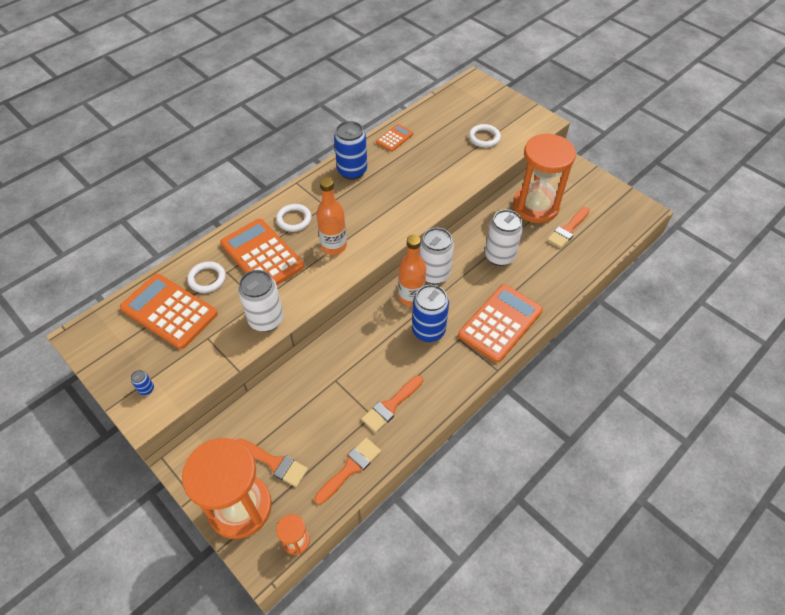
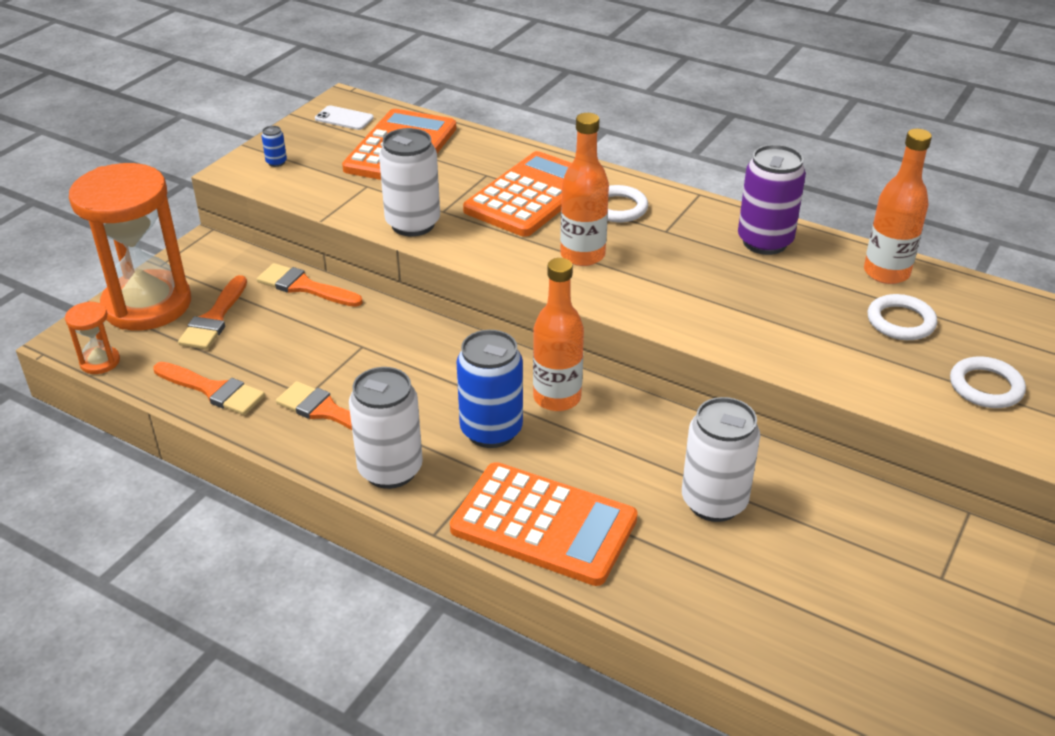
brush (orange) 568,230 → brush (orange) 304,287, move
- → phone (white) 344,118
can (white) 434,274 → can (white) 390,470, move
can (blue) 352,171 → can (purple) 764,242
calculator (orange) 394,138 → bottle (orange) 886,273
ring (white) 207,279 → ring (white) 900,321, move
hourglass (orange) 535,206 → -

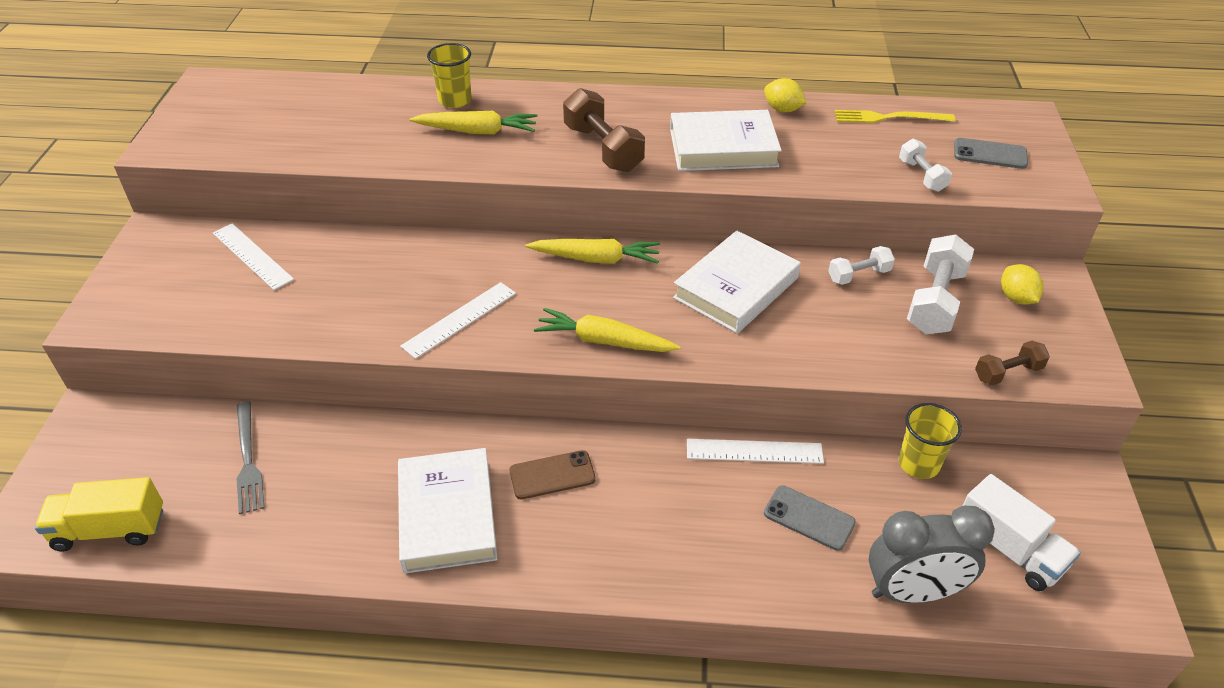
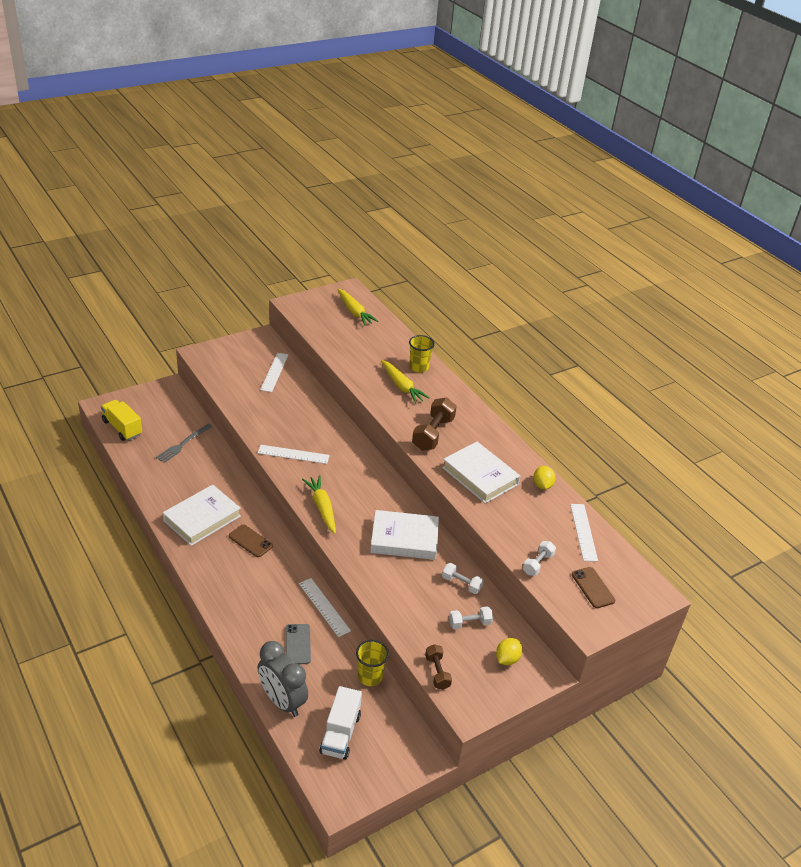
carrot (yellow) 596,259 → carrot (yellow) 354,312, move
dumbbell (brown) 1007,373 → dumbbell (brown) 437,672, 45 degrees clockwise
dumbbell (white) 935,301 → dumbbell (white) 469,623, x0.58
fork (yellow) 889,118 → ruler (white) 583,532
phone (grey) 990,154 → phone (brown) 593,587

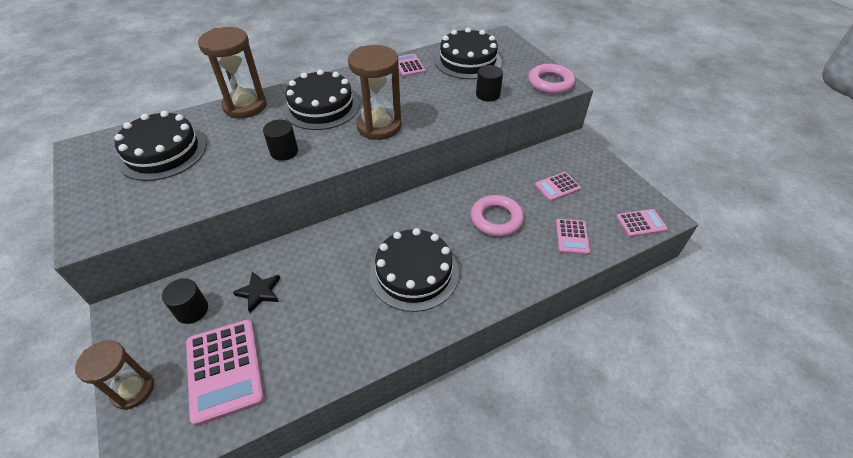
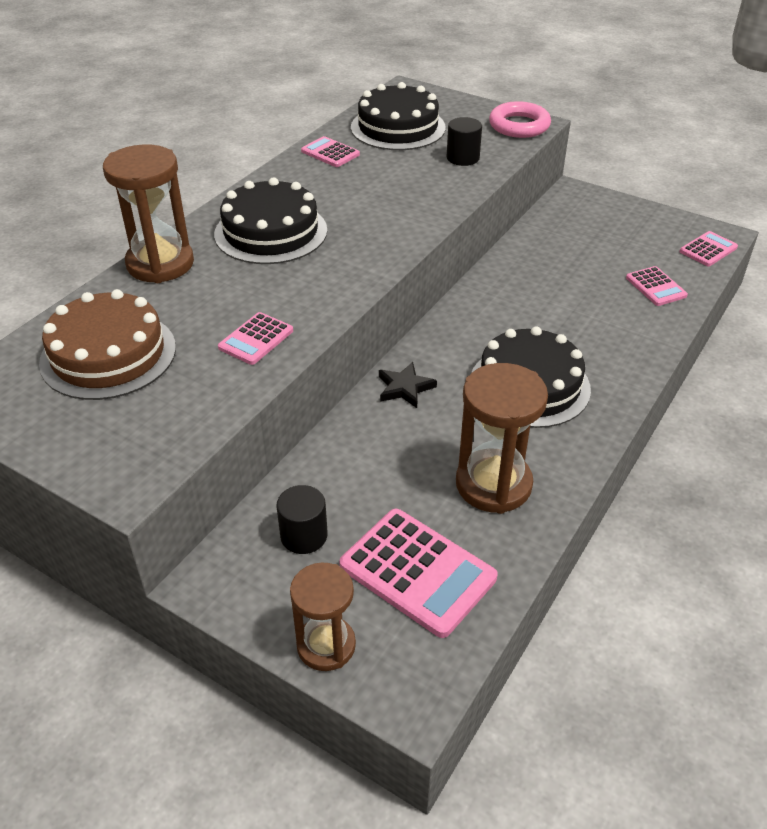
cake (black) 163,152 → cake (brown) 108,354
calculator (pink) 557,187 → calculator (pink) 256,339, move
star (black) 259,292 → star (black) 405,388, move
hourglass (brown) 379,126 → hourglass (brown) 493,484, move
cylinder (black) 284,152 → -
ring (pink) 496,219 → -

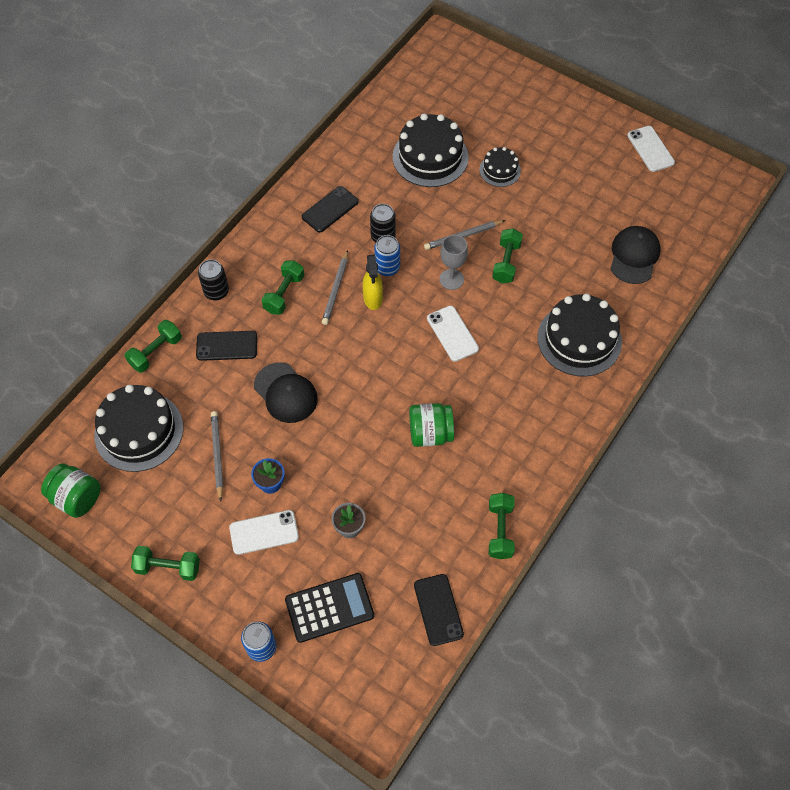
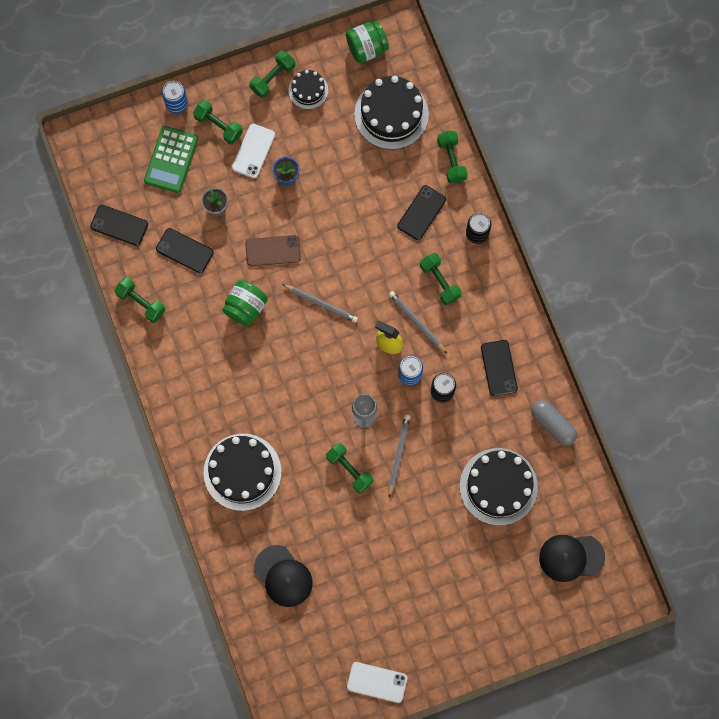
calculator (black) 329,608 → calculator (green) 171,160
- → phone (black) 184,250
- → dumbbell (green) 218,126
- → phone (brown) 273,250
pencil (grey) 217,455 → pencil (grey) 321,303, move
cake (black) 500,170 → cake (black) 308,90, move
- → capsule (grey) 552,424
cap (black) 285,393 → cap (black) 571,557, move
phone (white) 452,333 → -

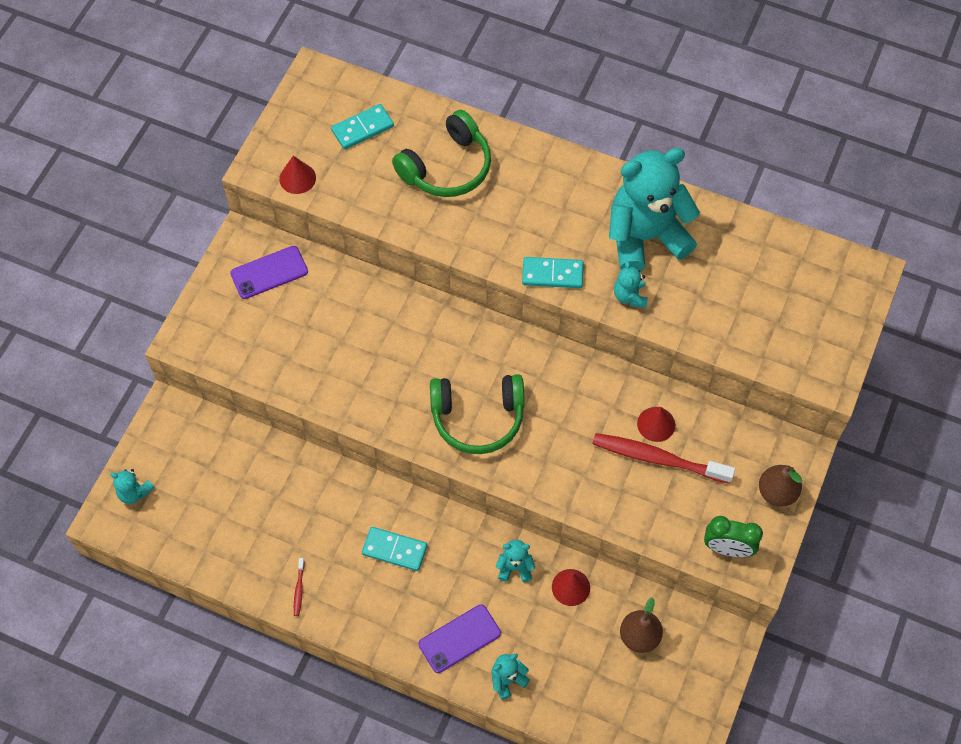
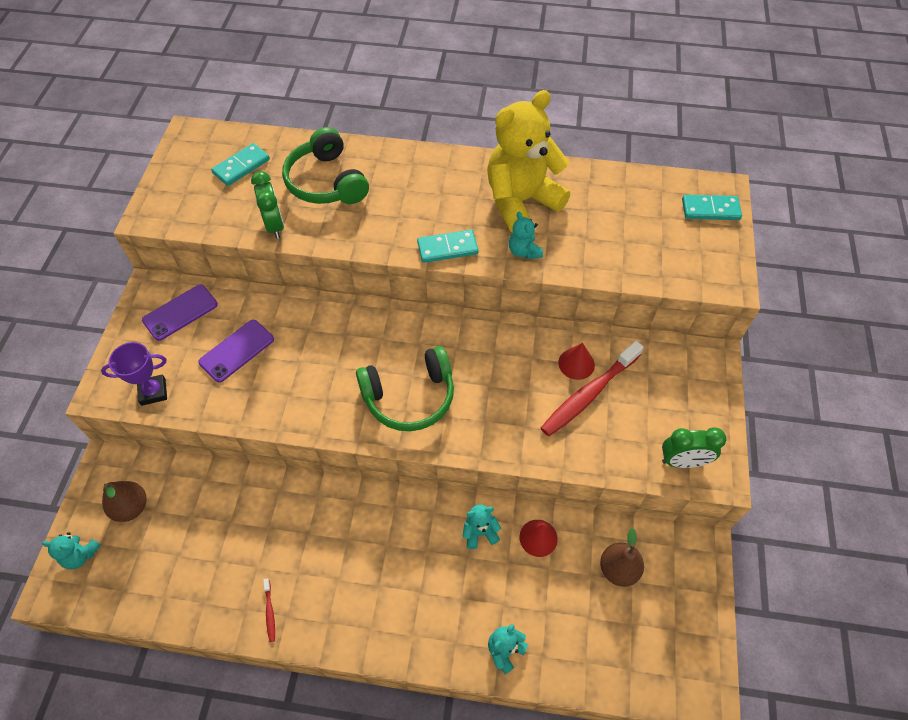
- → trophy (purple) 153,392
pear (brown) 777,492 → pear (brown) 131,507, move
phone (purple) 459,639 → phone (purple) 237,351, move
- → clock (green) 275,225
headphones (green) 447,167 → headphones (green) 326,182, 120 degrees clockwise
teddy bear (turquoise) 645,237 → teddy bear (yellow) 521,201
toothbrush (red) 658,458 → toothbrush (red) 589,394, 45 degrees counterclockwise
domino (turquoise) 394,550 → domino (turquoise) 710,210, move
cone (red) 297,178 → -

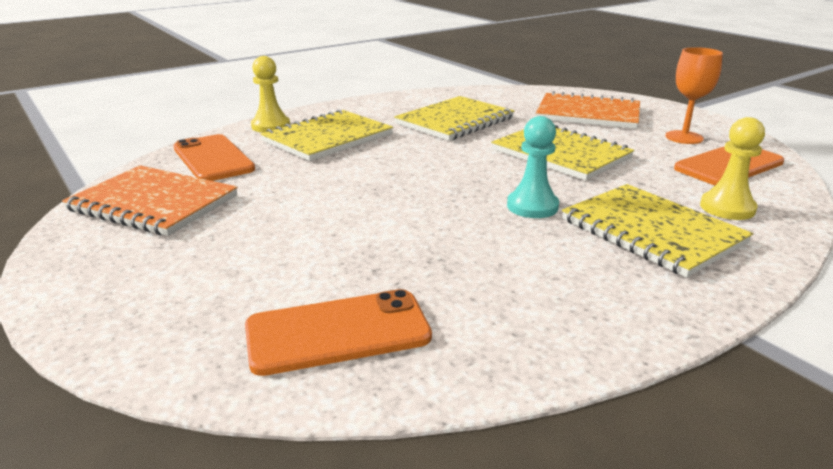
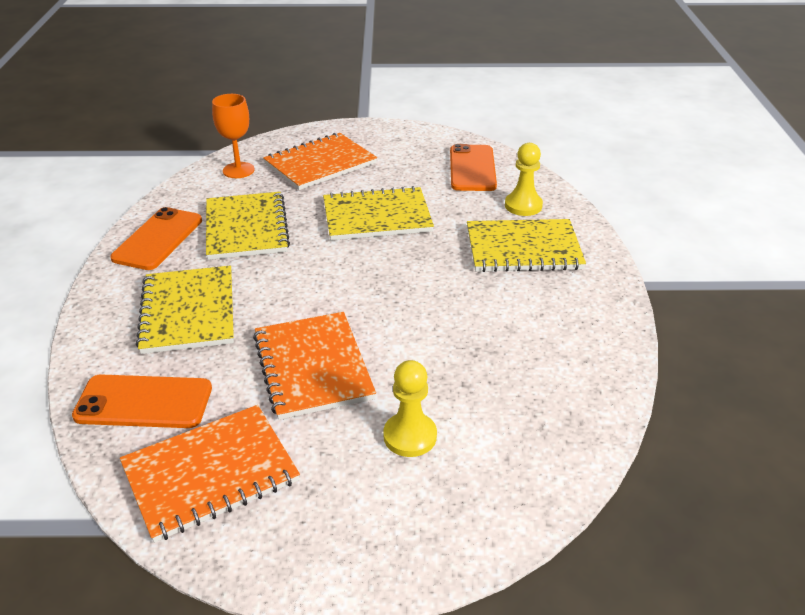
phone (orange) 338,332 → phone (orange) 158,239, move
goblet (orange) 684,137 → goblet (orange) 238,170, move
- → notebook (orange) 313,367
pawn (yellow) 271,126 → pawn (yellow) 410,436, move
pawn (turquoise) 532,206 → -

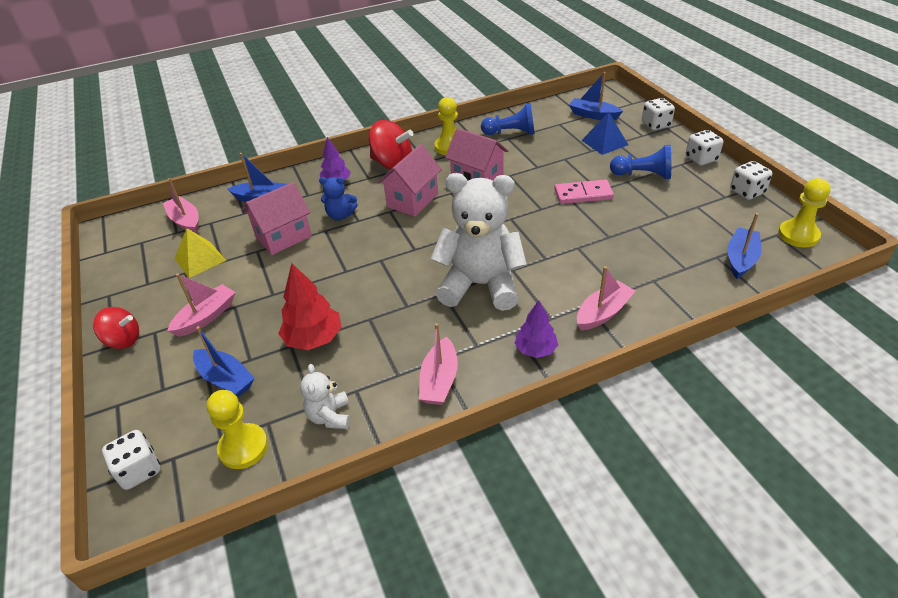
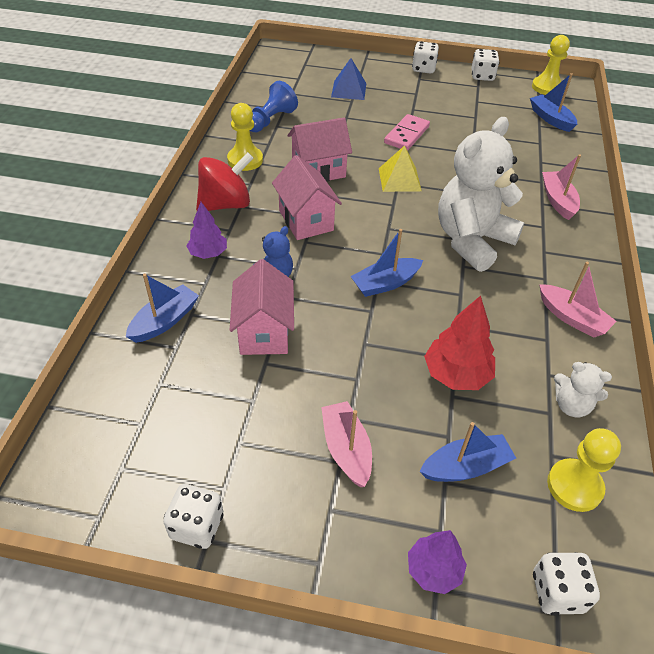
dice (white) 655,125 → dice (white) 197,526, move
boat (blue) 593,115 → boat (blue) 385,283, move
pyramid (yellow) 200,259 → pyramid (yellow) 399,179, move
tree (purple) 535,349 → tree (purple) 433,570, move
spinning top (red) 123,340 → -
boat (pink) 185,221 → -
pawn (blue) 643,175 → -

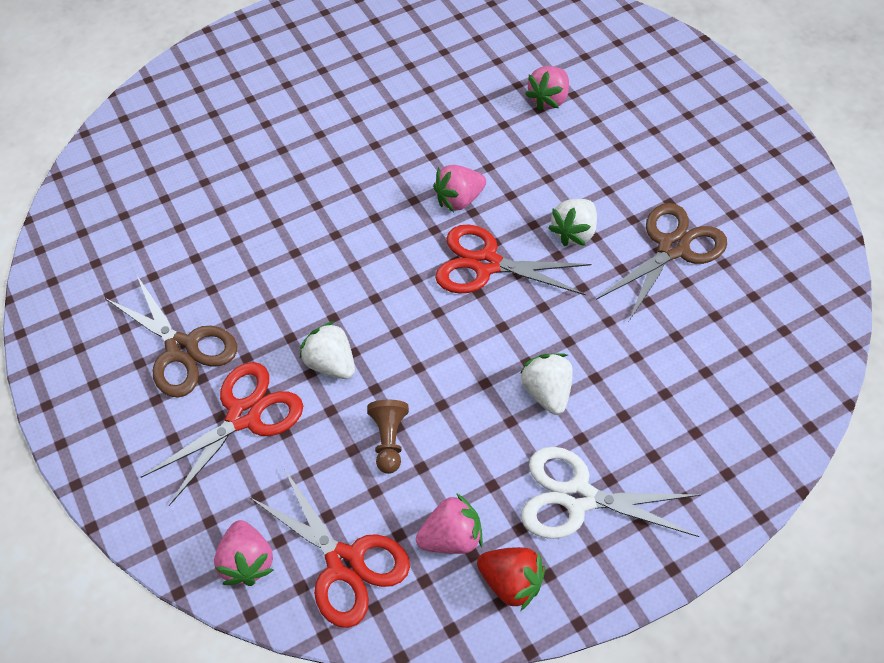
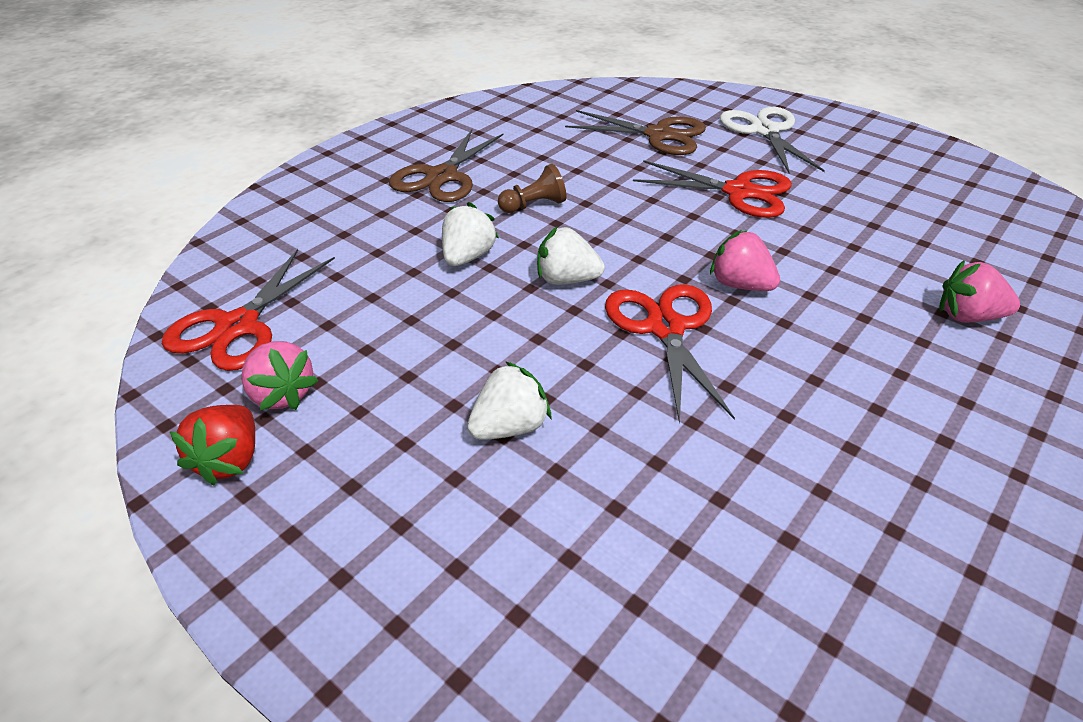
pawn (brown) 389,440 → pawn (brown) 534,205, move
strawberry (white) 574,232 → strawberry (white) 566,280, move
scissors (brown) 672,248 → scissors (brown) 658,135, move
scissors (red) 244,416 → scissors (red) 738,192, move
scissors (white) 578,497 → scissors (white) 764,131, move
strawberry (pink) 248,561 → -

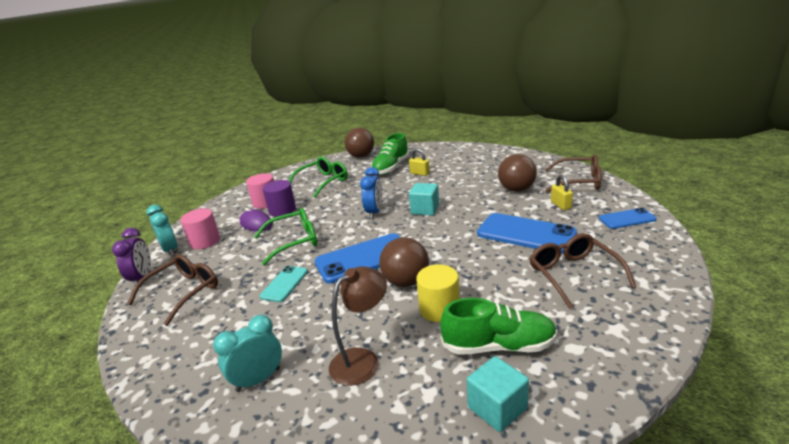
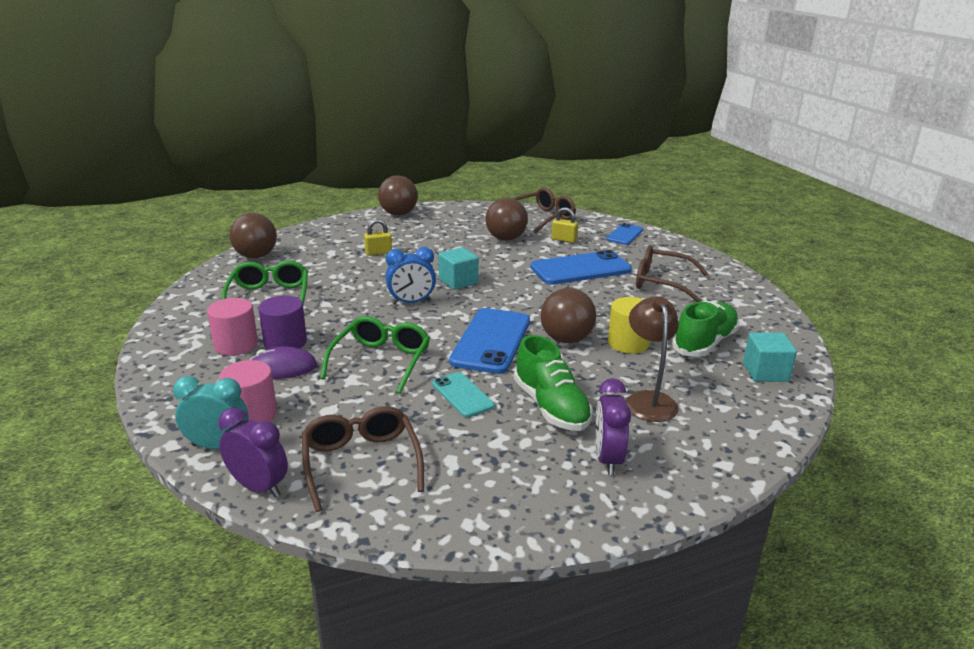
- → ball (brown) 398,214
clock (blue) 374,212 → clock (blue) 411,302, 120 degrees clockwise
shoe (green) 391,168 → shoe (green) 551,407, move
clock (turquoise) 258,379 → clock (purple) 607,459

